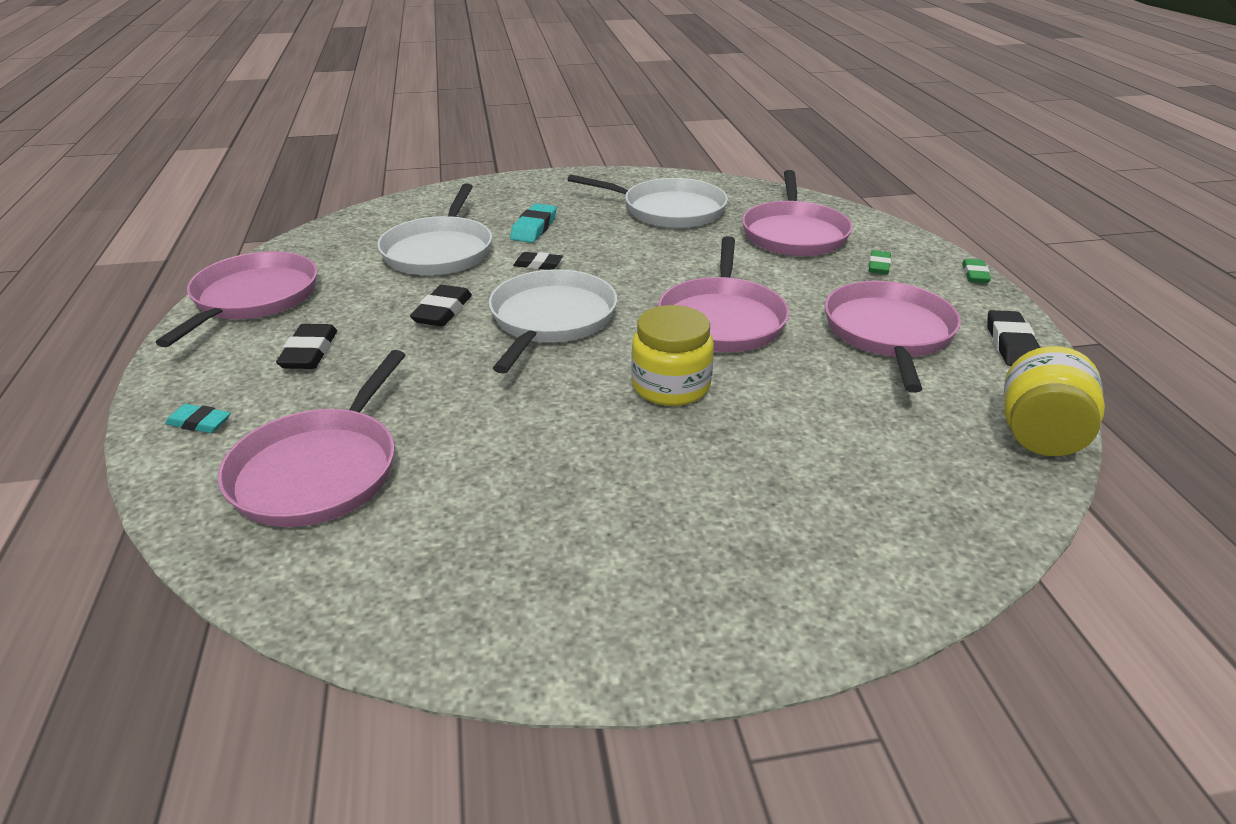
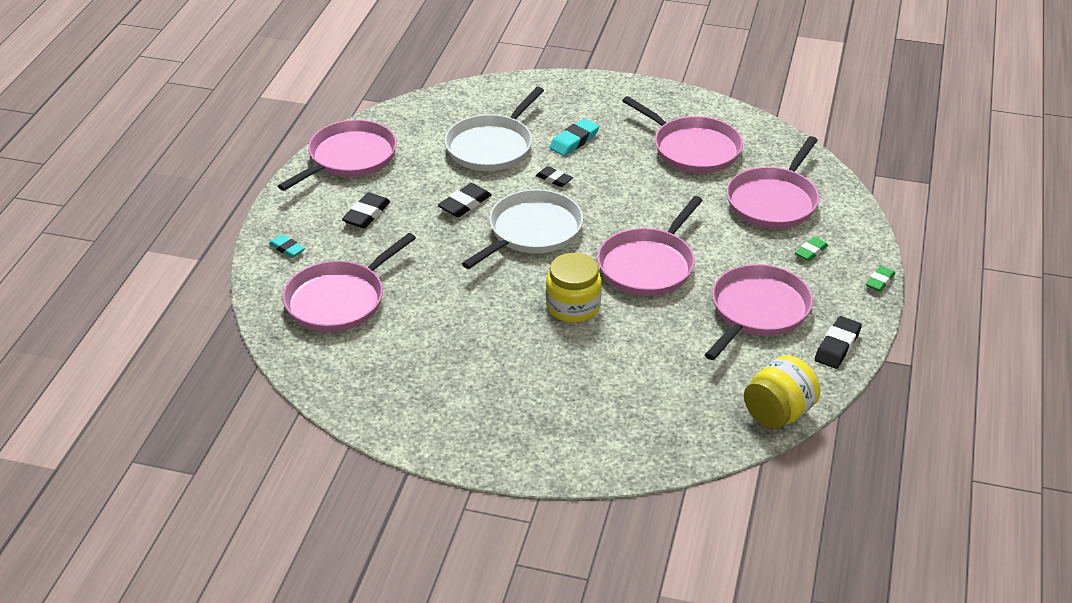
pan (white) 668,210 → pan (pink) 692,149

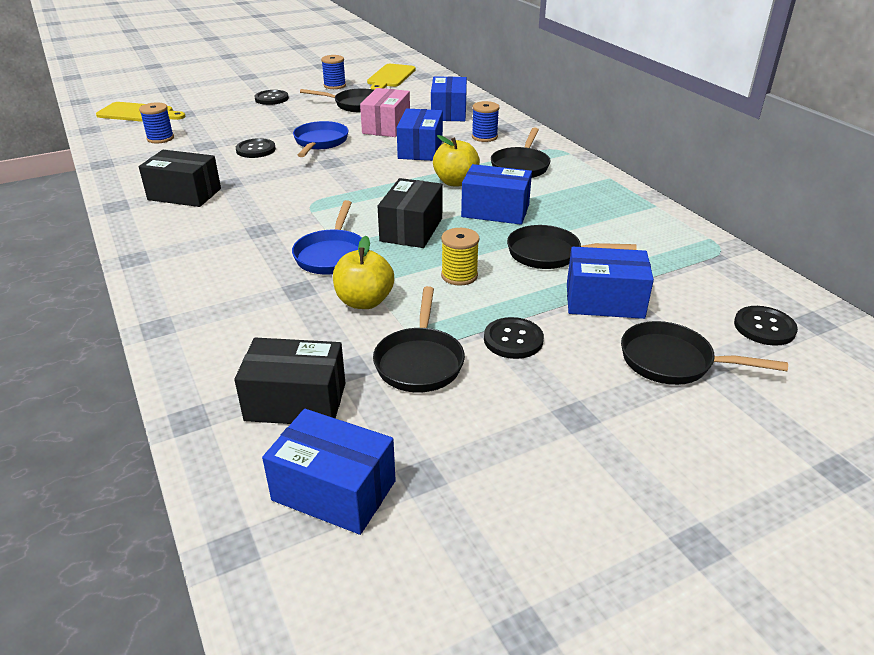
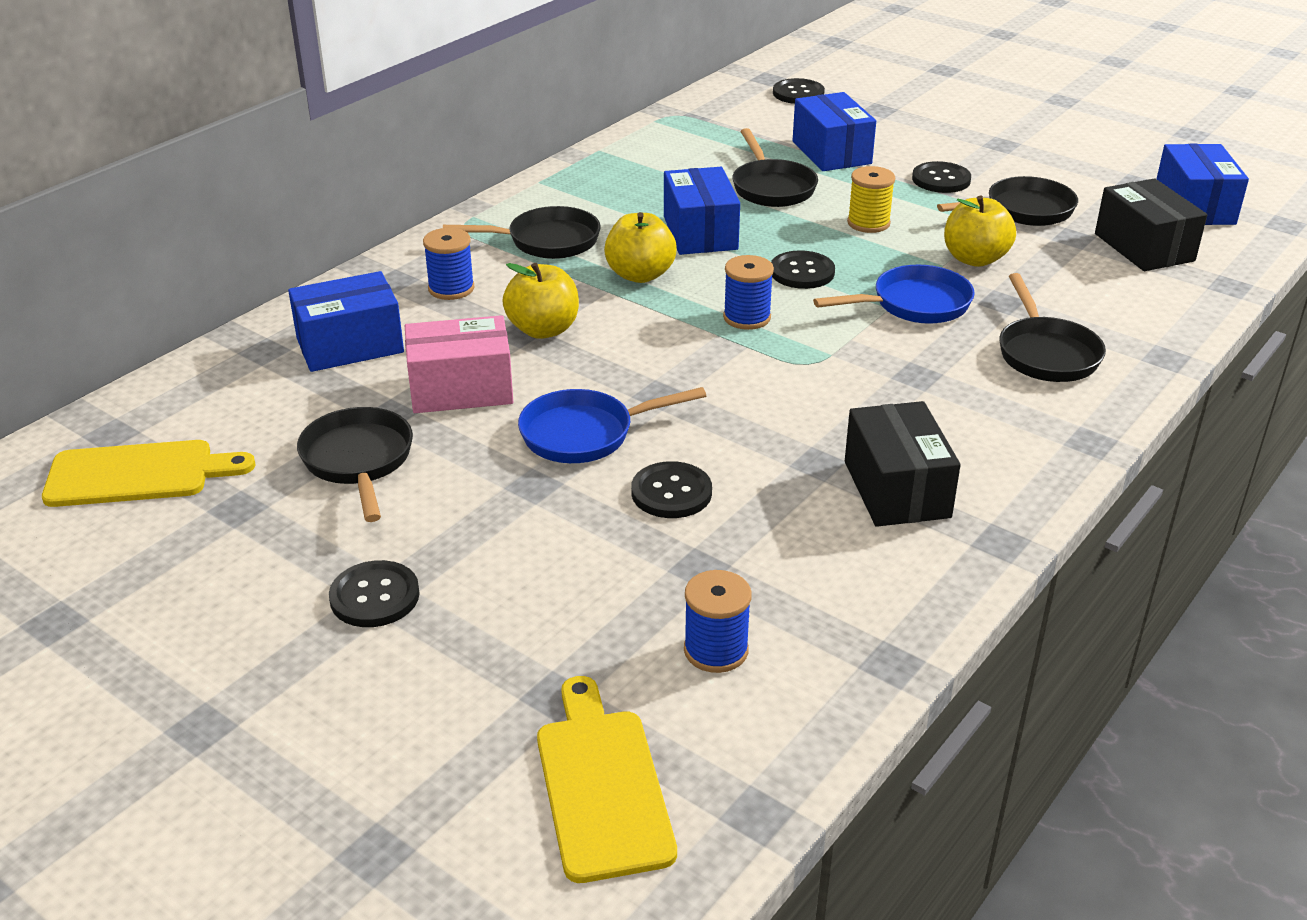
box (blue) 420,149 → apple (yellow) 543,330
spool (blue) 334,86 → spool (blue) 747,317, move
box (black) 411,229 → button (black) 802,272
pan (black) 673,362 → pan (black) 1046,353, move

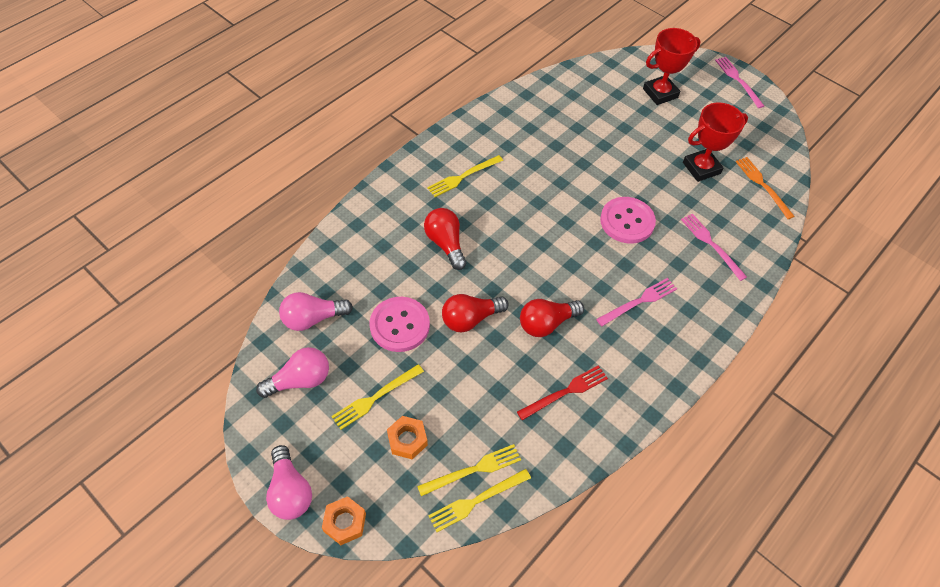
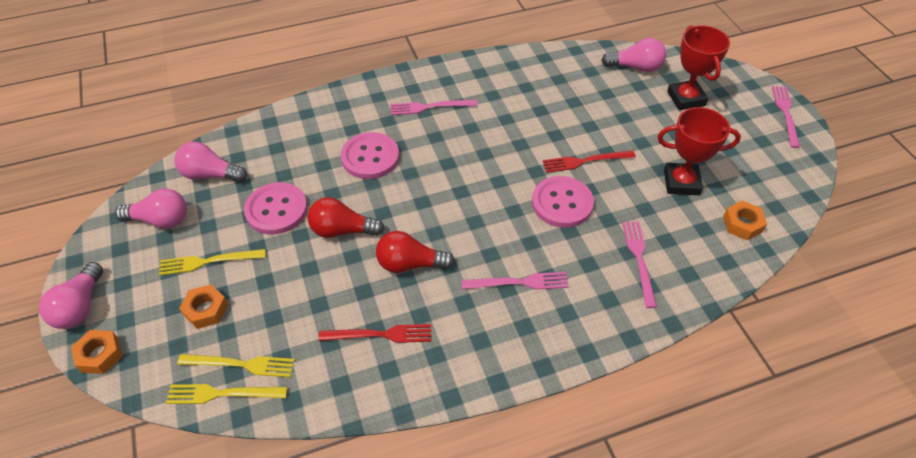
light bulb (red) 445,243 → button (pink) 370,157
fork (yellow) 463,177 → fork (pink) 430,107
- → fork (red) 585,161
- → light bulb (pink) 636,67
trophy (red) 660,93 → trophy (red) 686,98, 75 degrees clockwise
fork (orange) 763,185 → nut (orange) 742,224

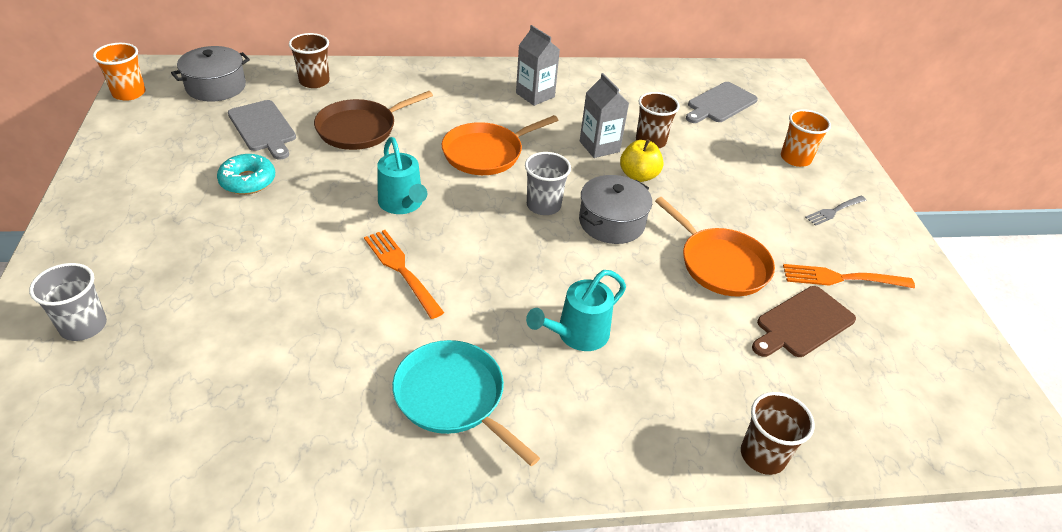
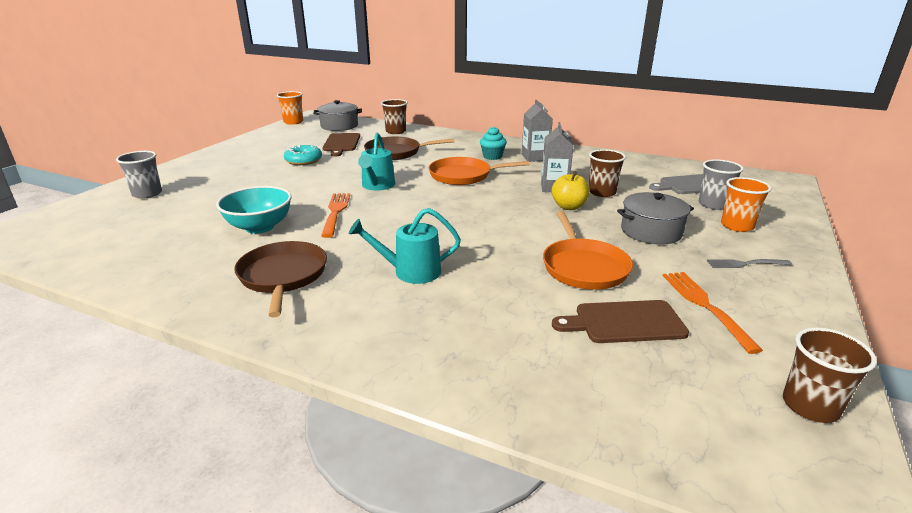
- → bowl (turquoise) 259,227
pan (turquoise) 453,397 → pan (brown) 283,276
cutting board (grey) 263,128 → cutting board (brown) 341,143
- → cupcake (turquoise) 492,157
pot (grey) 611,222 → pot (grey) 651,231, move
fork (orange) 843,278 → fork (orange) 706,306, 45 degrees clockwise
cup (grey) 543,205 → cup (grey) 713,204, move
cup (brown) 763,455 → cup (brown) 810,406, move

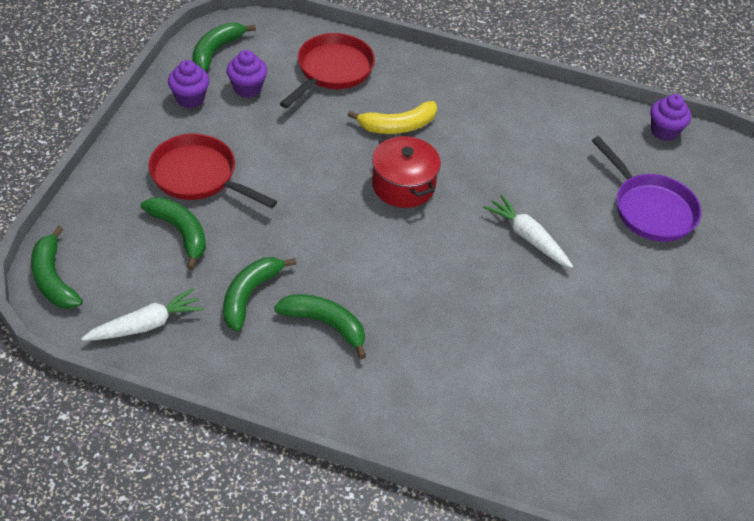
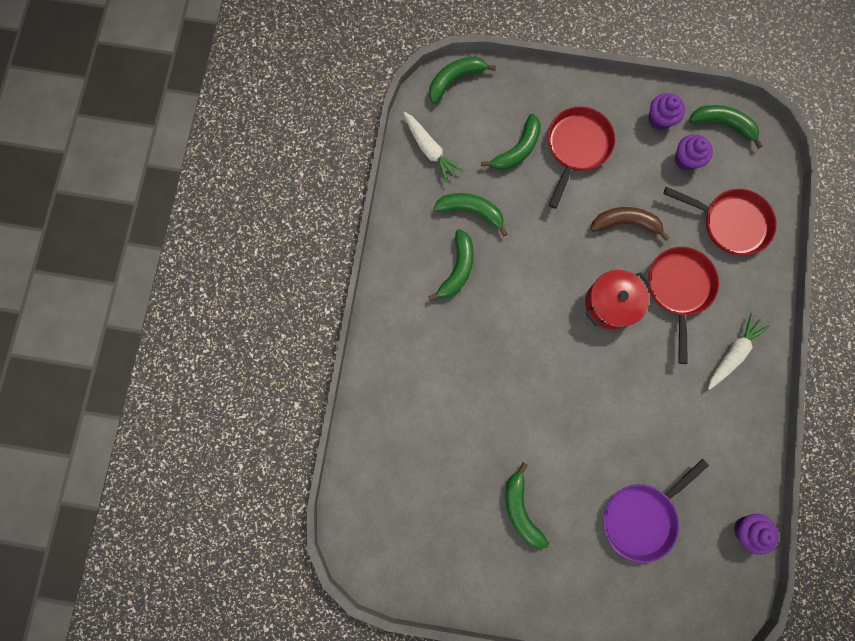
- → banana (green) 521,509
- → banana (brown) 625,223
banana (yellow) 398,126 → pan (red) 678,289
carrot (white) 527,237 → carrot (white) 732,353, move

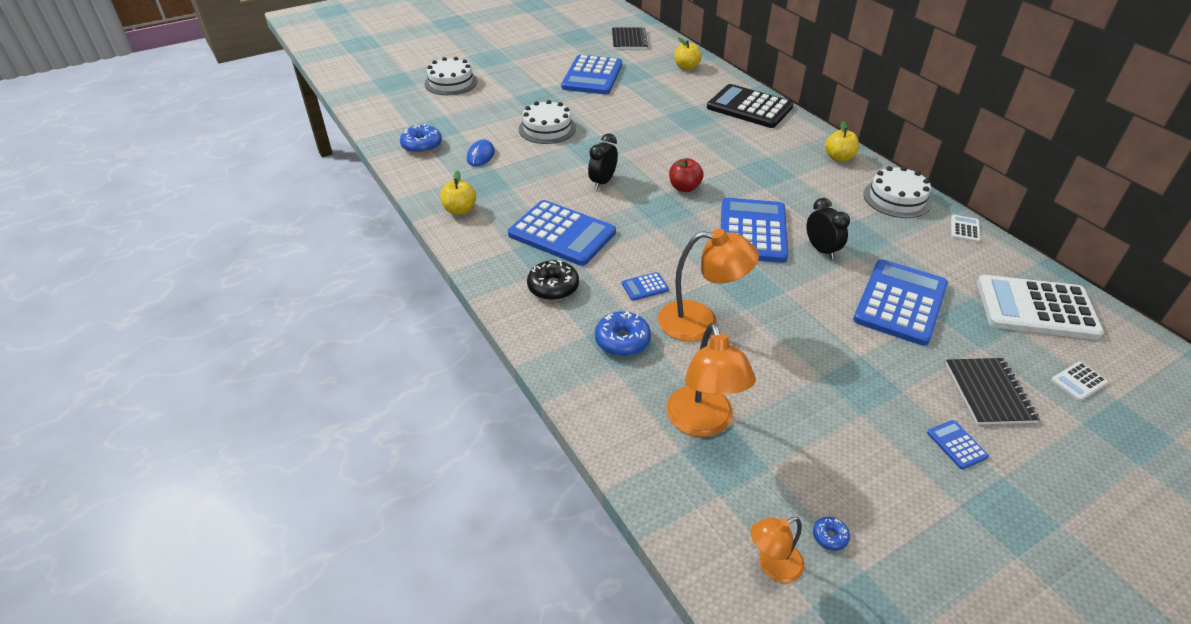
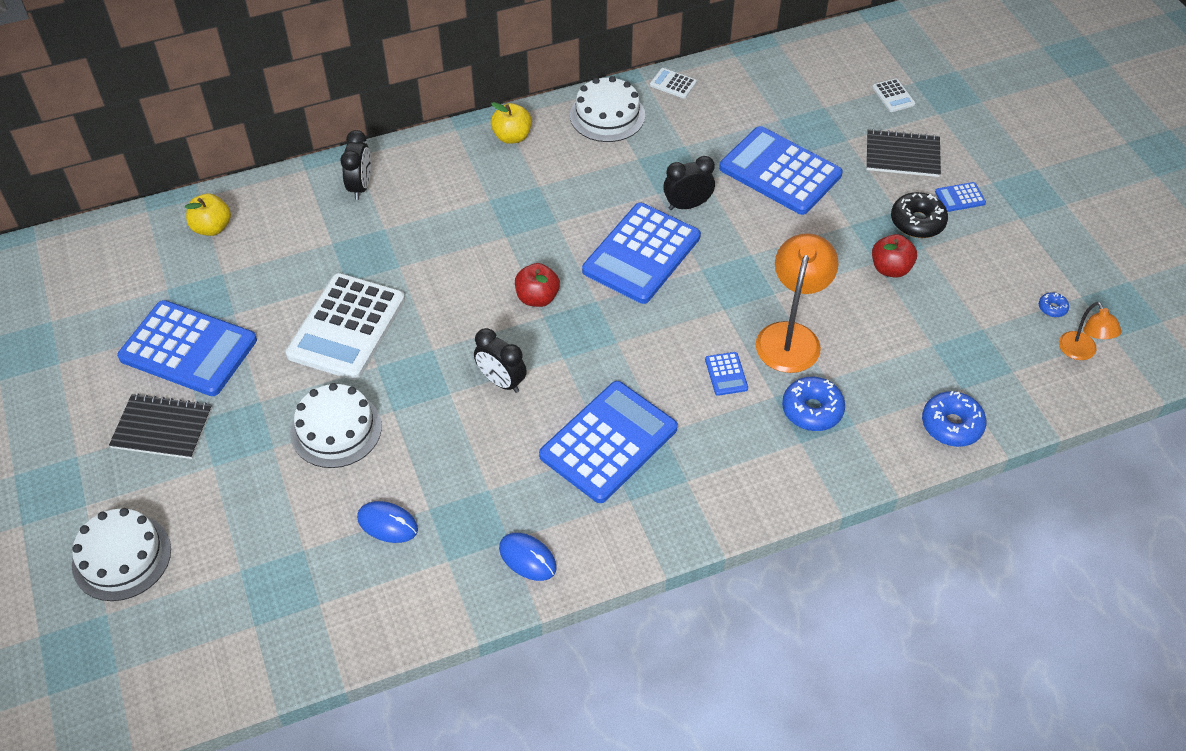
notebook (black) 629,40 → notebook (black) 162,428, move
calculator (white) 1036,308 → calculator (white) 347,327, move
calculator (black) 749,107 → clock (black) 360,186
apple (yellow) 460,210 → mouse (blue) 527,558
calculator (blue) 753,231 → calculator (blue) 641,254, 75 degrees counterclockwise
- → apple (red) 890,268
donut (black) 553,287 → donut (black) 917,222, move
donut (blue) 422,145 → donut (blue) 951,425, move
lamp (orange) 703,423 → -

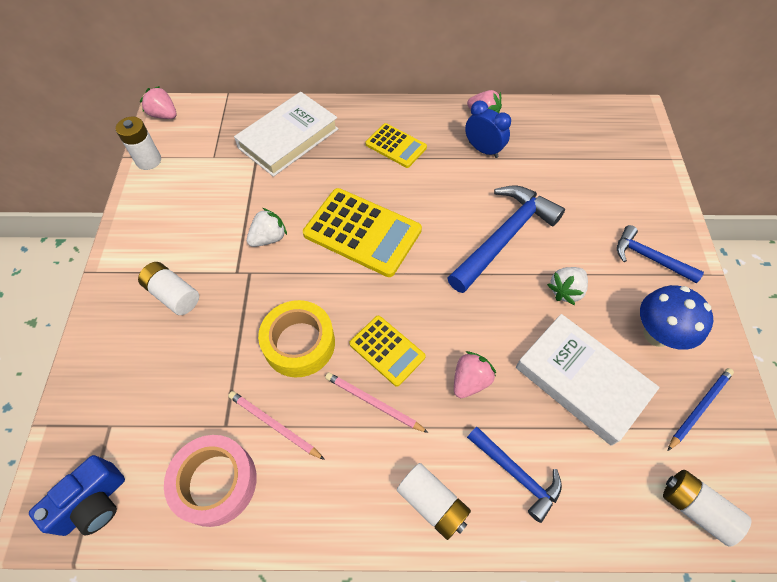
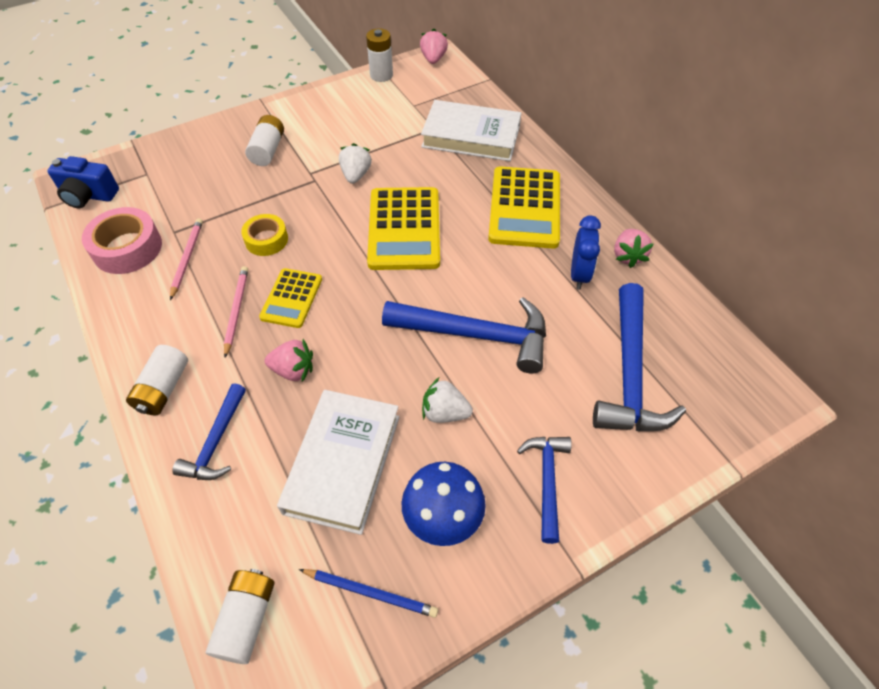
tape (yellow) 299,343 → tape (yellow) 266,240, x0.64
strawberry (white) 269,238 → strawberry (white) 356,175, 105 degrees counterclockwise
calculator (yellow) 396,146 → calculator (yellow) 525,208, x1.73
- → hammer (blue) 629,374

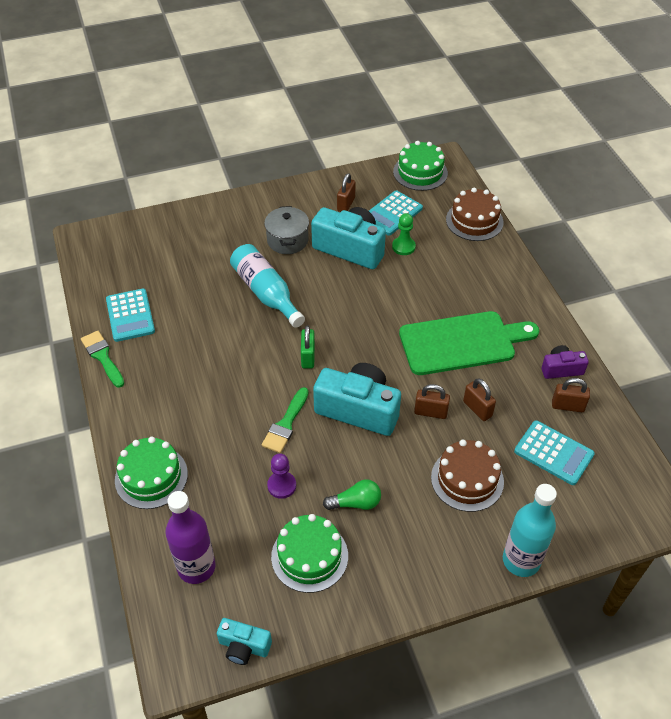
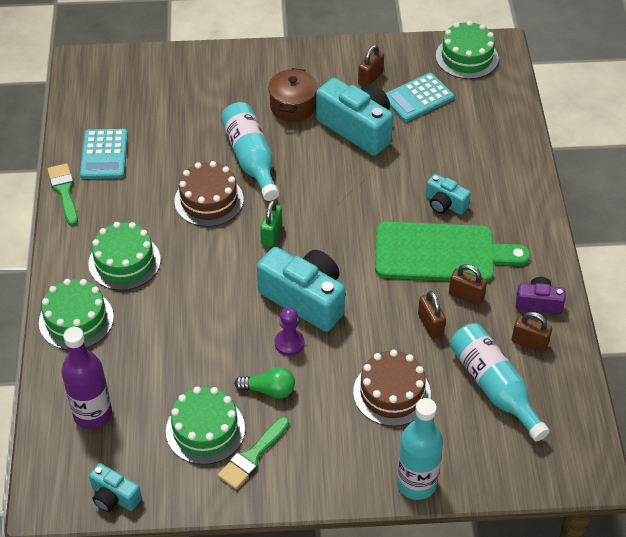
- → cake (green) 124,262
cake (brown) 474,221 → cake (brown) 209,200, move
brush (green) 286,424 → brush (green) 252,456, move
pot (grey) 287,240 → pot (brown) 293,106
pawn (purple) 281,485 → pawn (purple) 289,343, move
- → camera (turquoise) 445,204
padlock (brown) 430,412 → padlock (brown) 466,296, move
calculator (turquoise) 553,453 → bottle (turquoise) 494,387
pawn (green) 403,247 → -

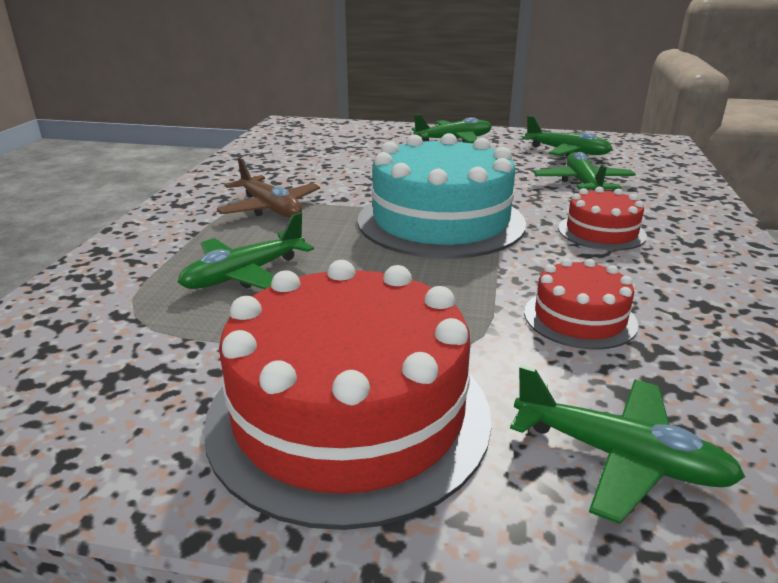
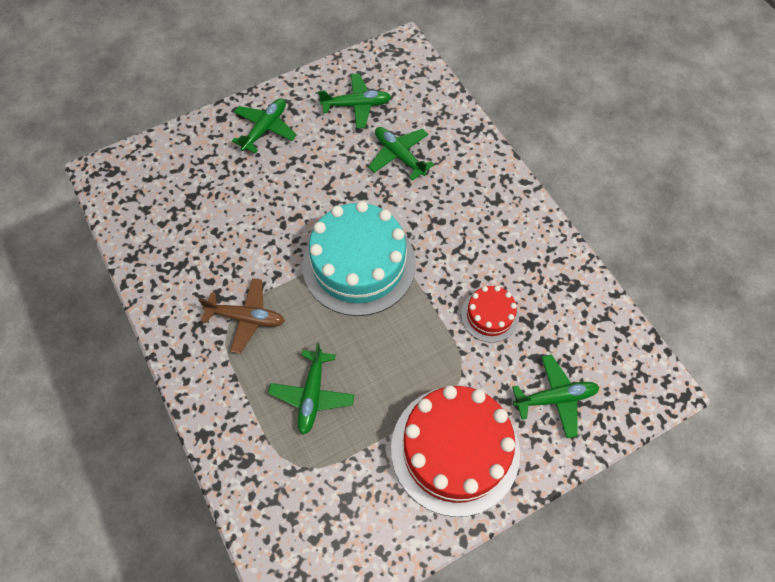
cake (red) 601,232 → -

